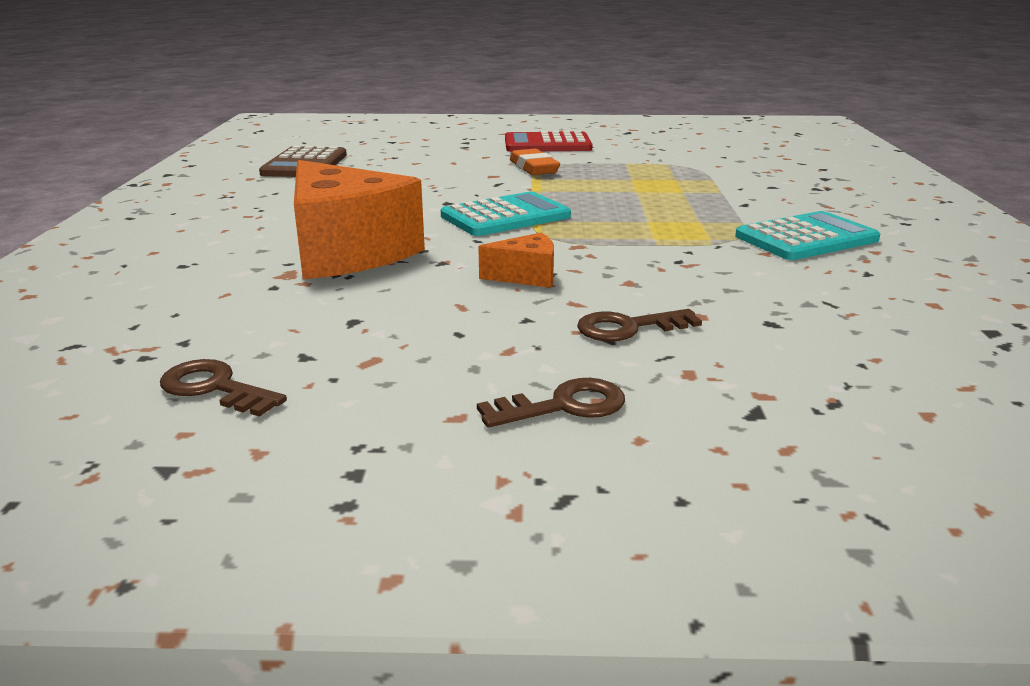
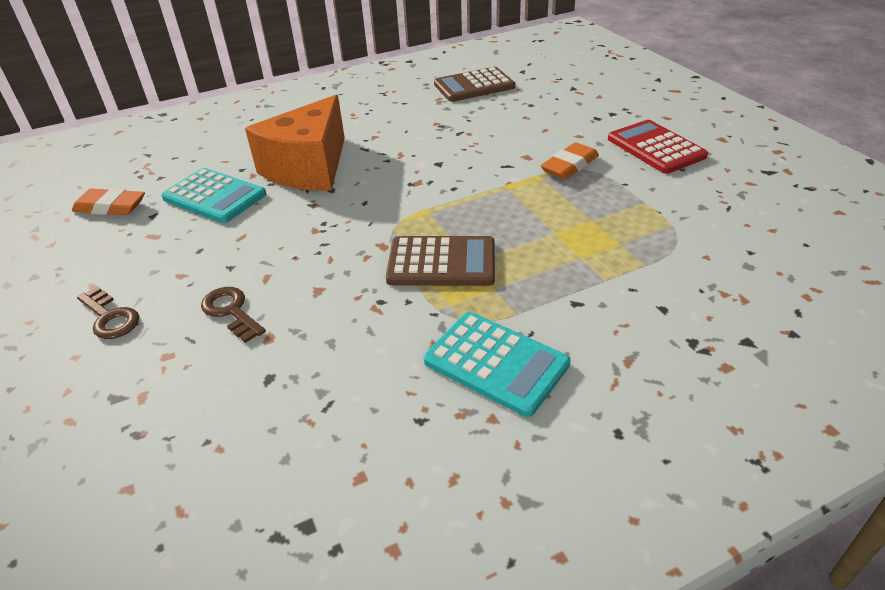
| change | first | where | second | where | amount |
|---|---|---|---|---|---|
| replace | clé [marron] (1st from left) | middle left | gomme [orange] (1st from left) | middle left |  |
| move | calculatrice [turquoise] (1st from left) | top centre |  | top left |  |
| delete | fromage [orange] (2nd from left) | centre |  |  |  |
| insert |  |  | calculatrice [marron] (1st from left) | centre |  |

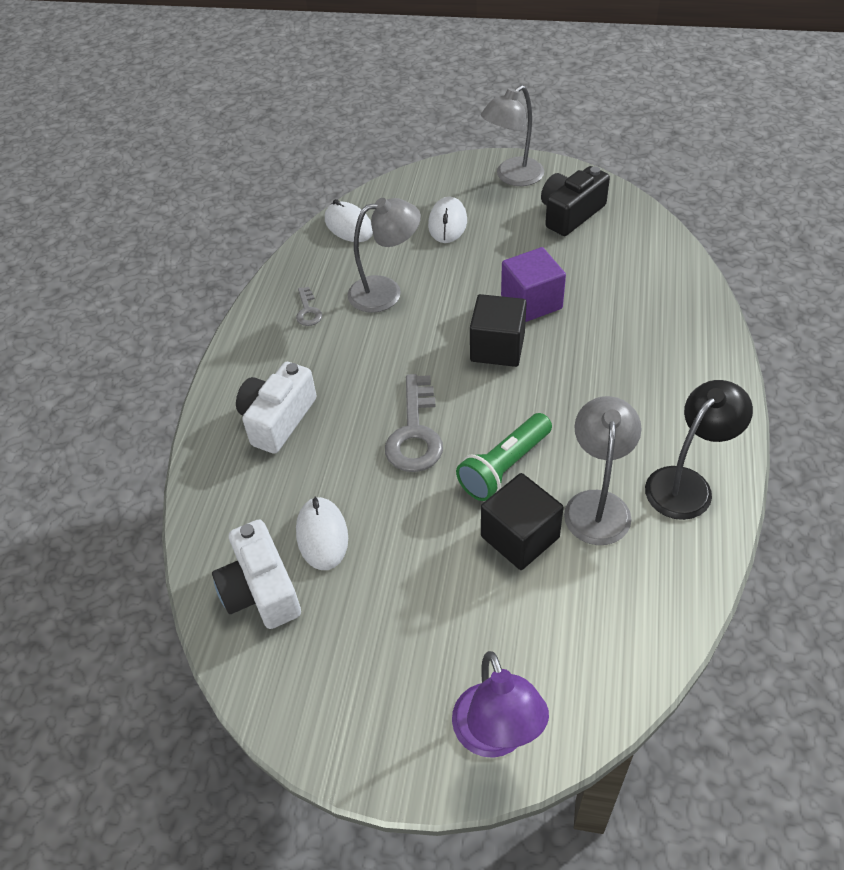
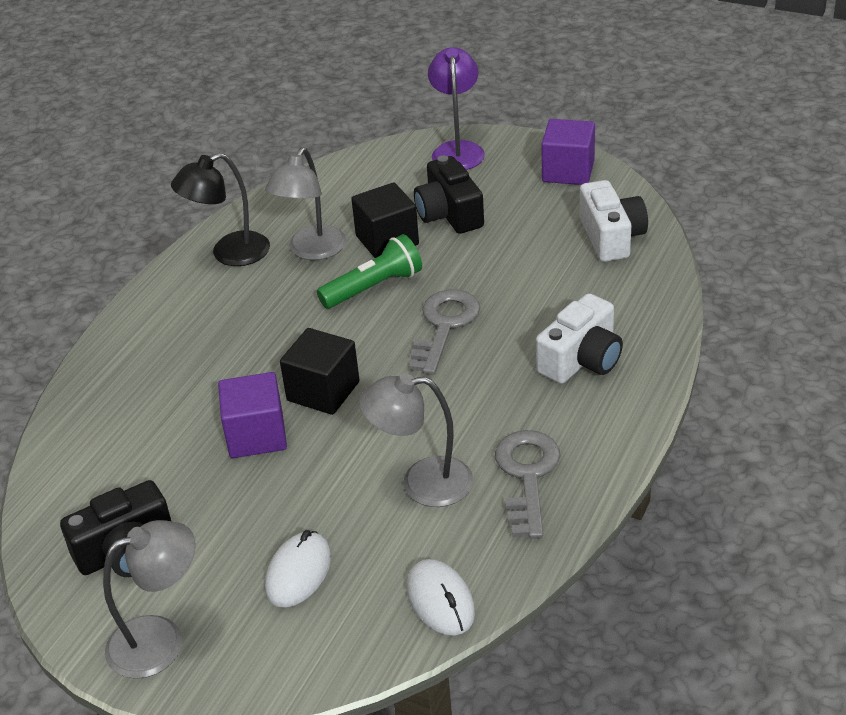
| change | first | where | second | where | amount |
|---|---|---|---|---|---|
| resize | clé [gris] (1st from left in the first image) | centre | clé [gris] (2nd from left) | bottom centre | x1.96 |
| delete | souris [blanc] (1st from left) | centre |  |  |  |
| insert |  |  | appareil photo [noir] (2nd from left) | top centre |  |
| insert |  |  | cube [violet] (2nd from left) | top right |  |

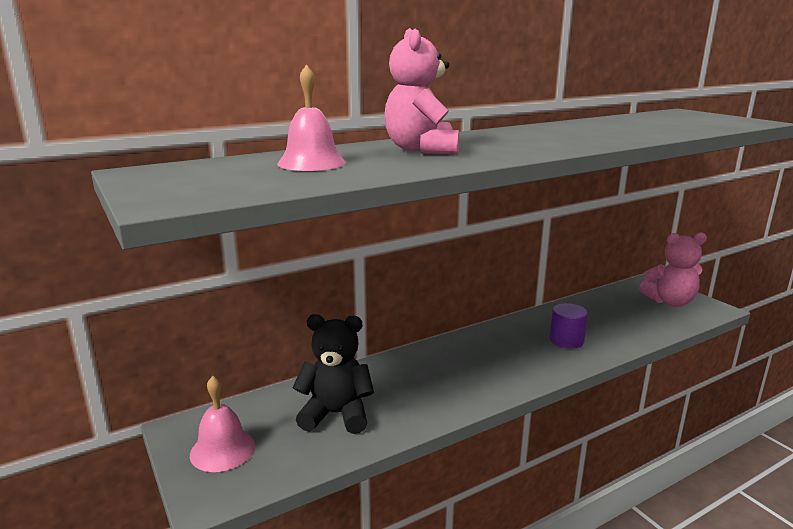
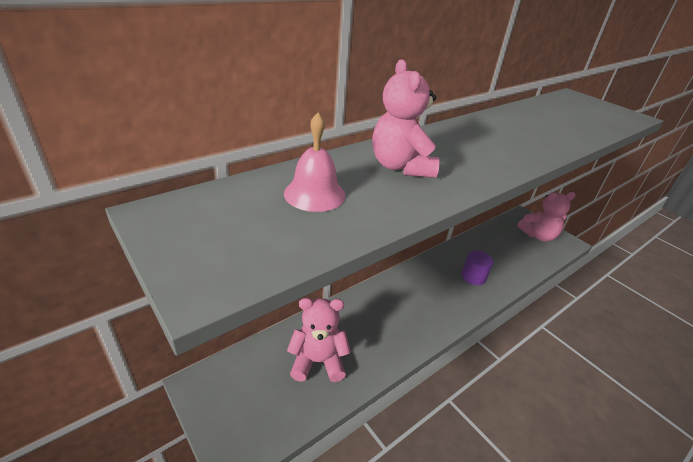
| change | first | where | second | where | amount |
|---|---|---|---|---|---|
| delete | cloche [rose] (1st from left) | bottom left |  |  |  |
| recolor | ours en peluche [noir] | bottom centre | ours en peluche [rose] (1st from left) | bottom centre |  |

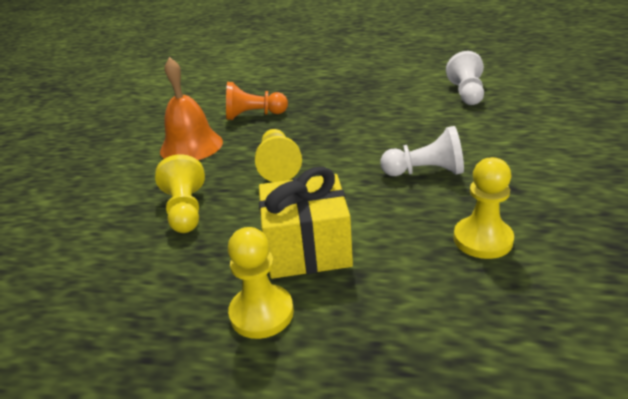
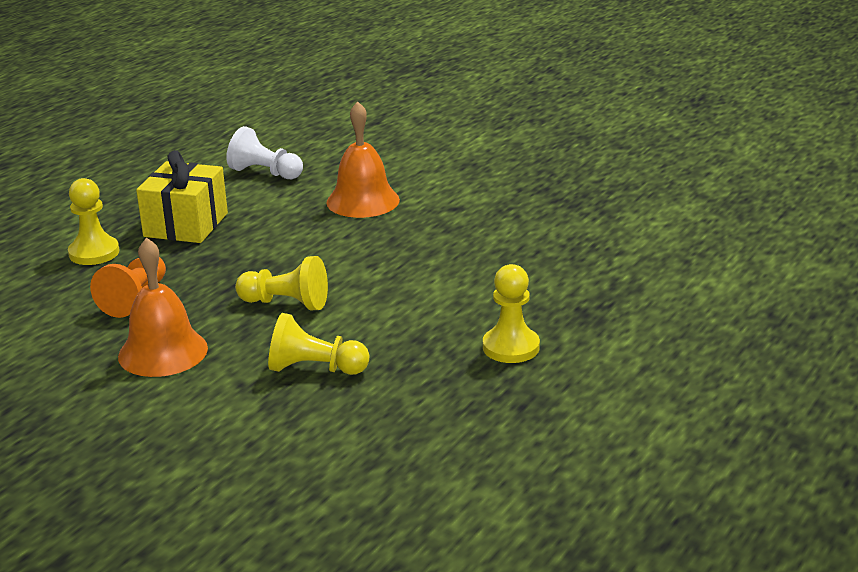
| change | first | where | second | where | amount |
|---|---|---|---|---|---|
| move | cadeau [jaune] | centre |  | middle left |  |
| delete | pion [blanc] (1st from left) | middle right |  |  |  |
| move | pion [jaune] (4th from left in the first image) | middle right | pion [jaune] (1st from left) | middle left |  |
| insert |  |  | cloche [orange] (2nd from left) | top centre |  |

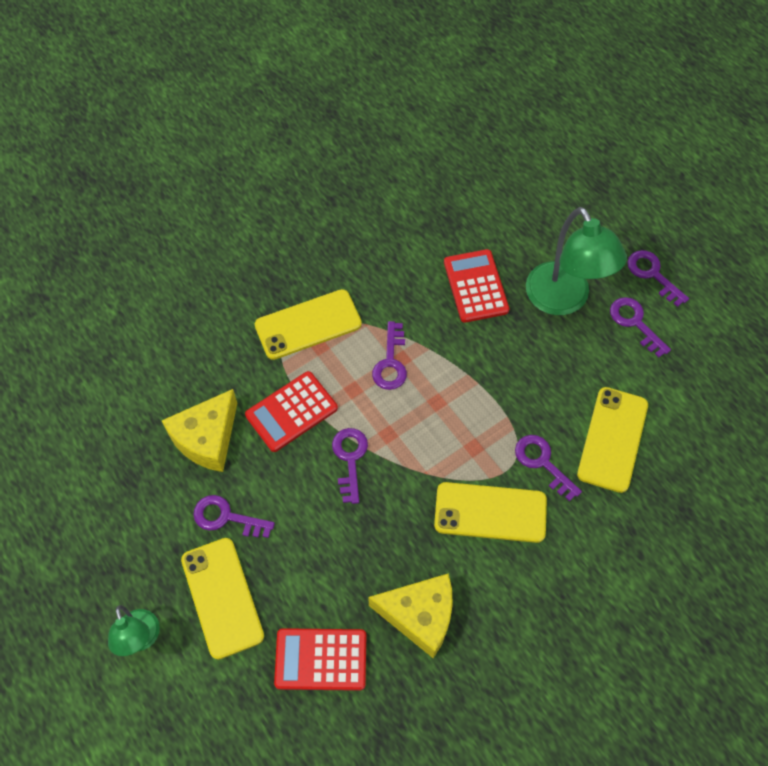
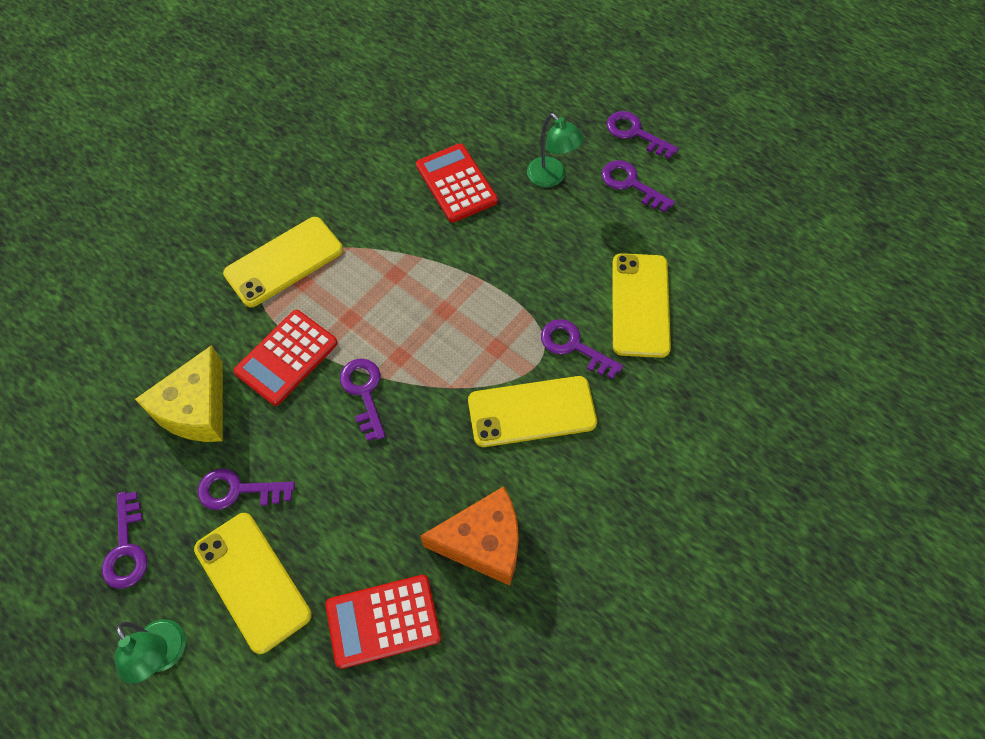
| change | first | where | second | where | amount |
|---|---|---|---|---|---|
| recolor | fromage [jaune] (2nd from left) | bottom centre | fromage [orange] | bottom centre |  |
| move | clé [violet] (3rd from left in the first image) | centre | clé [violet] (1st from left) | bottom left |  |
| resize | lampe [vert] (2nd from left) | middle right |  | top centre | x0.57 |

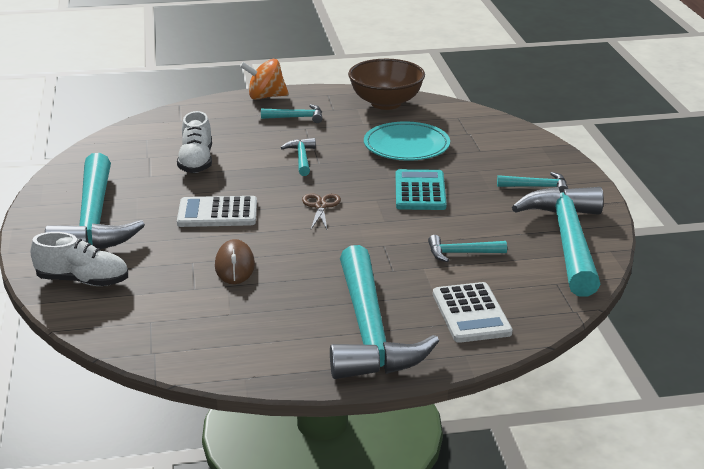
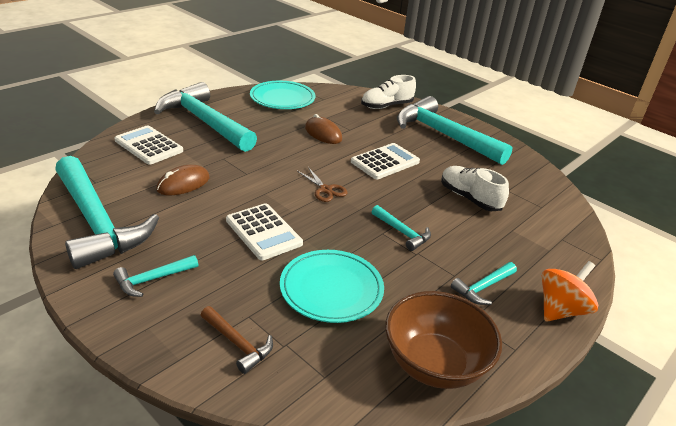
| change | first | where | second | where | amount |
|---|---|---|---|---|---|
| recolor | calculatrice [turquoise] | centre | calculatrice [blanc] (2nd from left) | centre |  |
| replace | marteau [turquoise] (5th from left) | centre | souris [marron] (1st from left) | middle left |  |
| insert |  |  | marteau [marron] | bottom centre |  |
| insert |  |  | assiette [turquoise] (1st from left) | top centre |  |

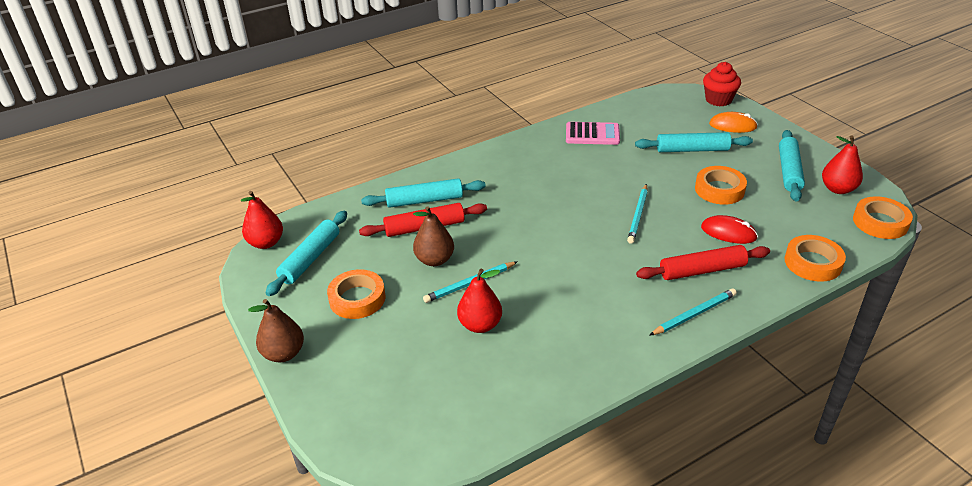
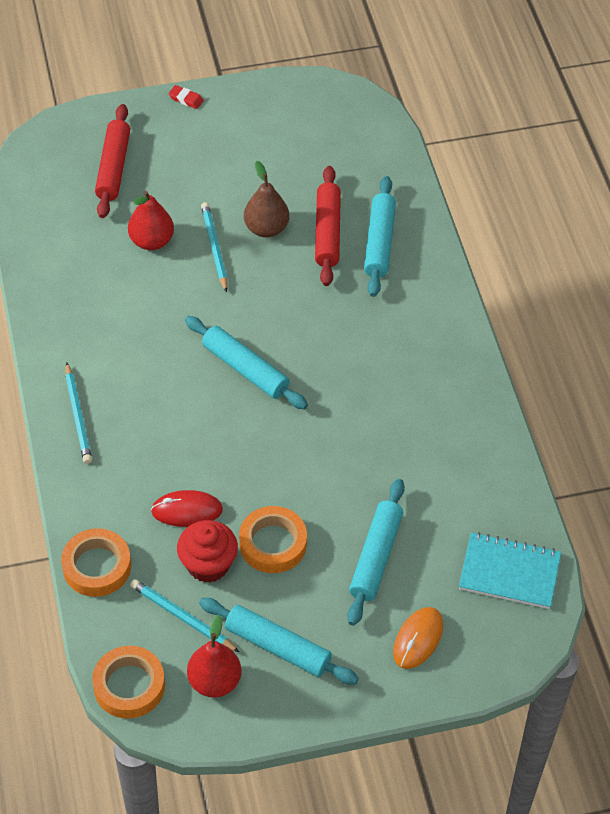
| change | first | where | second | where | amount |
|---|---|---|---|---|---|
| delete | poire [rouge] (1st from left) | middle left |  |  |  |
| replace | poire [marron] (1st from left) | bottom left | gomme [rouge] | top left |  |
| move | rouleau à pâtisserie [turquoise] (1st from left) | middle left |  | centre |  |
| delete | ruban adhésif [orange] (1st from left) | centre |  |  |  |
| delete | calculatrice [rose] | top centre |  |  |  |
| move | crayon [turquoise] (2nd from left) | centre |  | bottom left |  |
| move | rouleau à pâtisserie [rouge] (2nd from left in the first image) | middle right | rouleau à pâtisserie [rouge] (1st from left) | top left |  |
| rotate | souris [rouge] | middle right |  | middle left | 45 degrees clockwise |
| move | muffin [rouge] | top right |  | bottom centre |  |
| insert |  |  | carnet [turquoise] | bottom right |  |

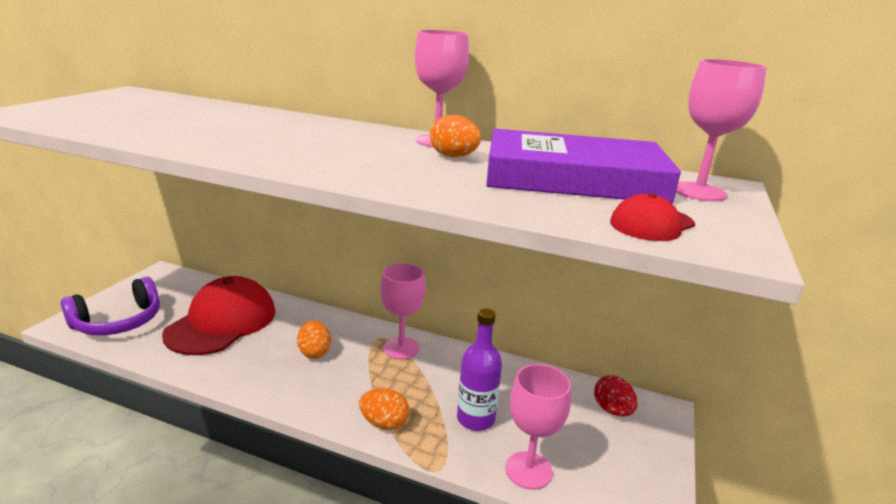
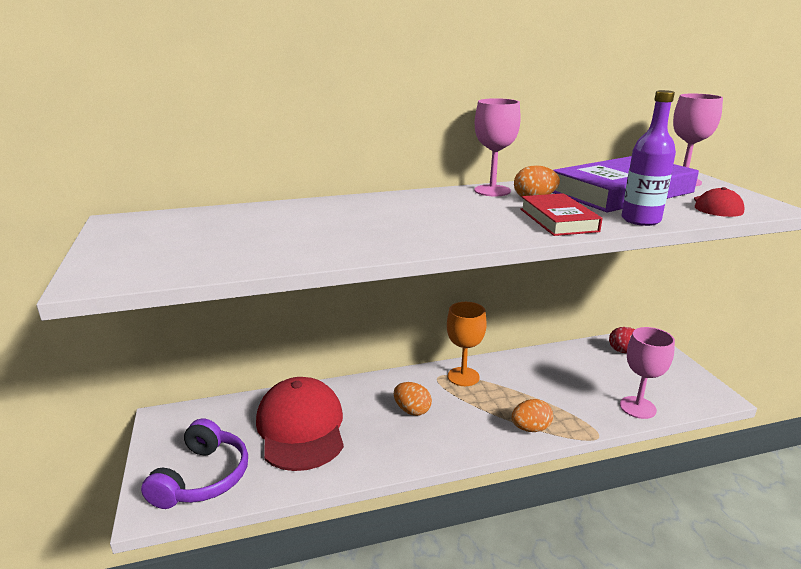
| change | first | where | second | where | amount |
|---|---|---|---|---|---|
| recolor | verre à pied [rose] (1st from left) | centre | verre à pied [orange] | centre |  |
| move | bouteille [violet] | bottom centre |  | top right |  |
| insert |  |  | livre [rouge] | middle right |  |

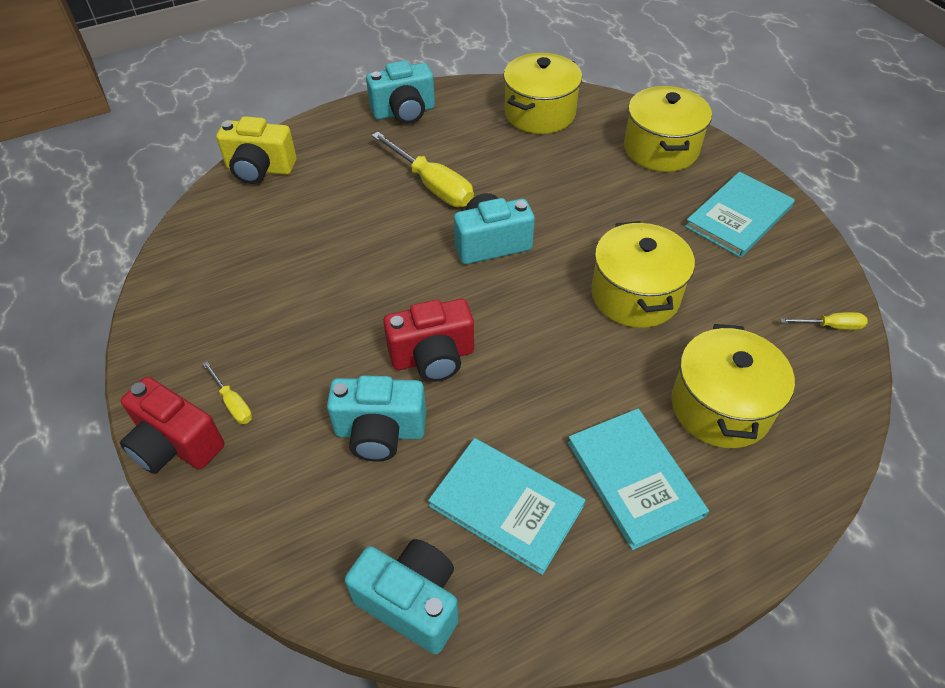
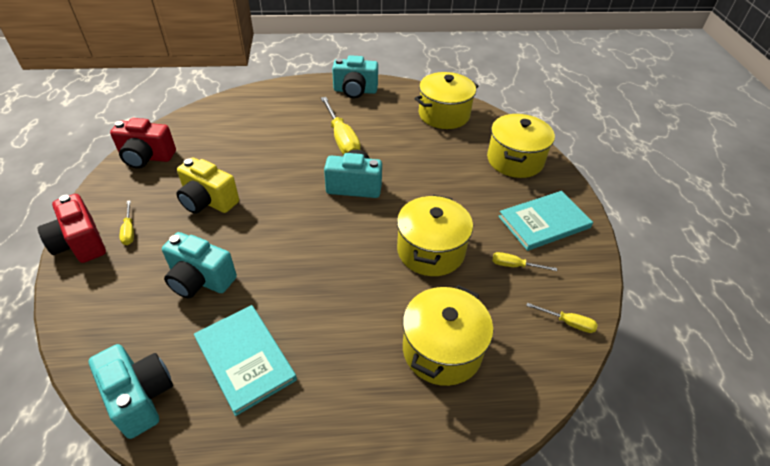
| change | first | where | second | where | amount |
|---|---|---|---|---|---|
| move | appareil photo [jaune] | top left |  | middle left |  |
| move | appareil photo [rouge] (2nd from left) | centre |  | top left |  |
| delete | livre [turquoise] (2nd from left) | bottom right |  |  |  |
| insert |  |  | tournevis [jaune] (3rd from left) | middle right |  |

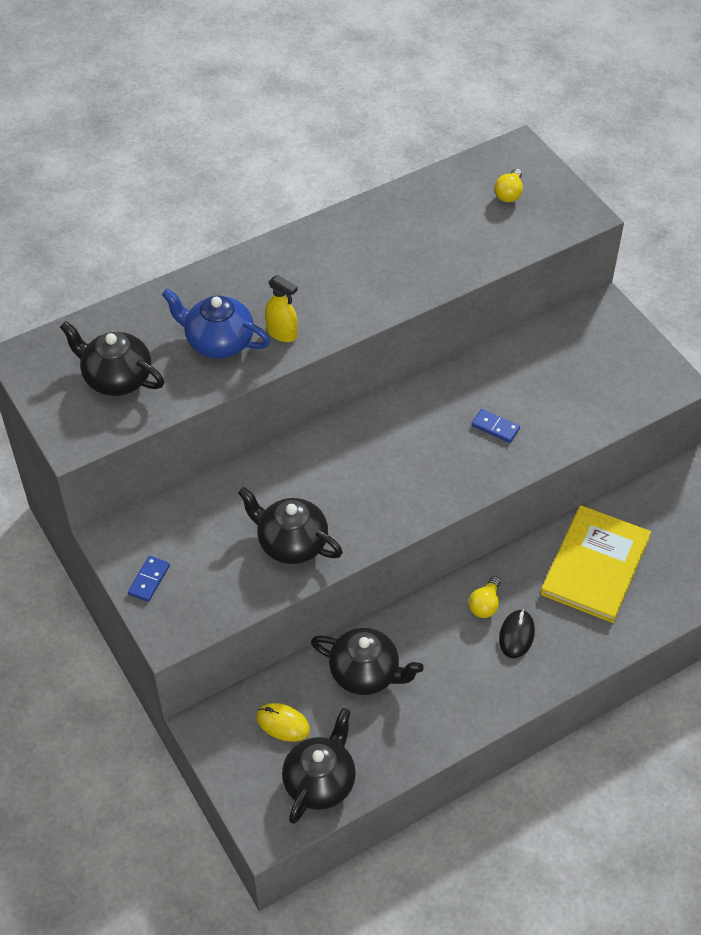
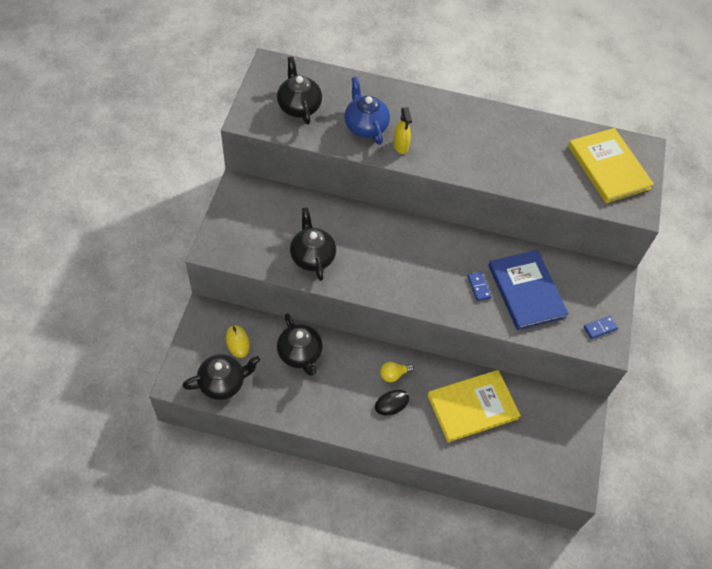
| change | first | where | second | where | amount |
|---|---|---|---|---|---|
| move | domino [bleu] (1st from left in the first image) | middle left | domino [bleu] (2nd from left) | middle right |  |
| replace | ampoule [jaune] (2nd from left) | top right | livre [jaune] (2nd from left) | top right |  |
| insert |  |  | livre [bleu] | middle right |  |

